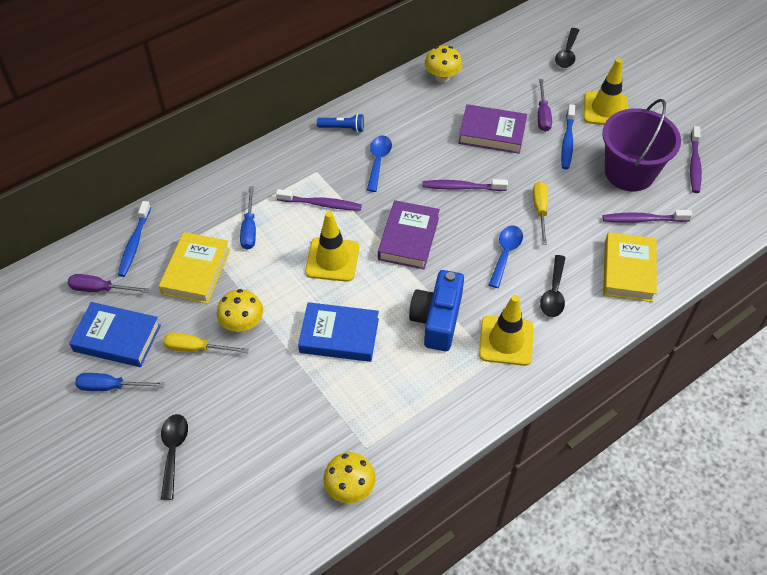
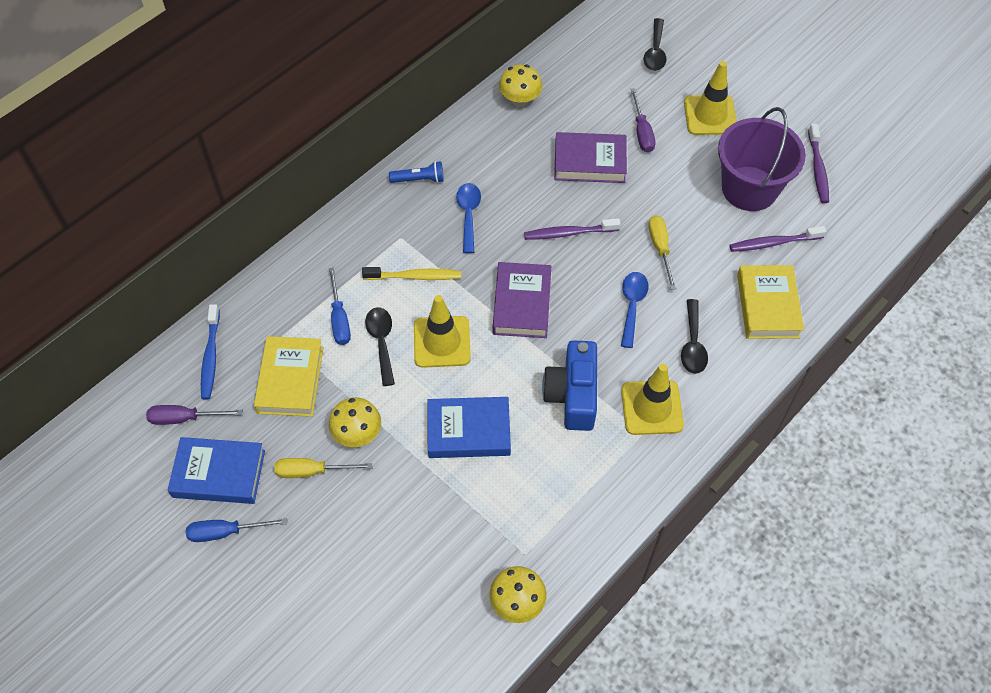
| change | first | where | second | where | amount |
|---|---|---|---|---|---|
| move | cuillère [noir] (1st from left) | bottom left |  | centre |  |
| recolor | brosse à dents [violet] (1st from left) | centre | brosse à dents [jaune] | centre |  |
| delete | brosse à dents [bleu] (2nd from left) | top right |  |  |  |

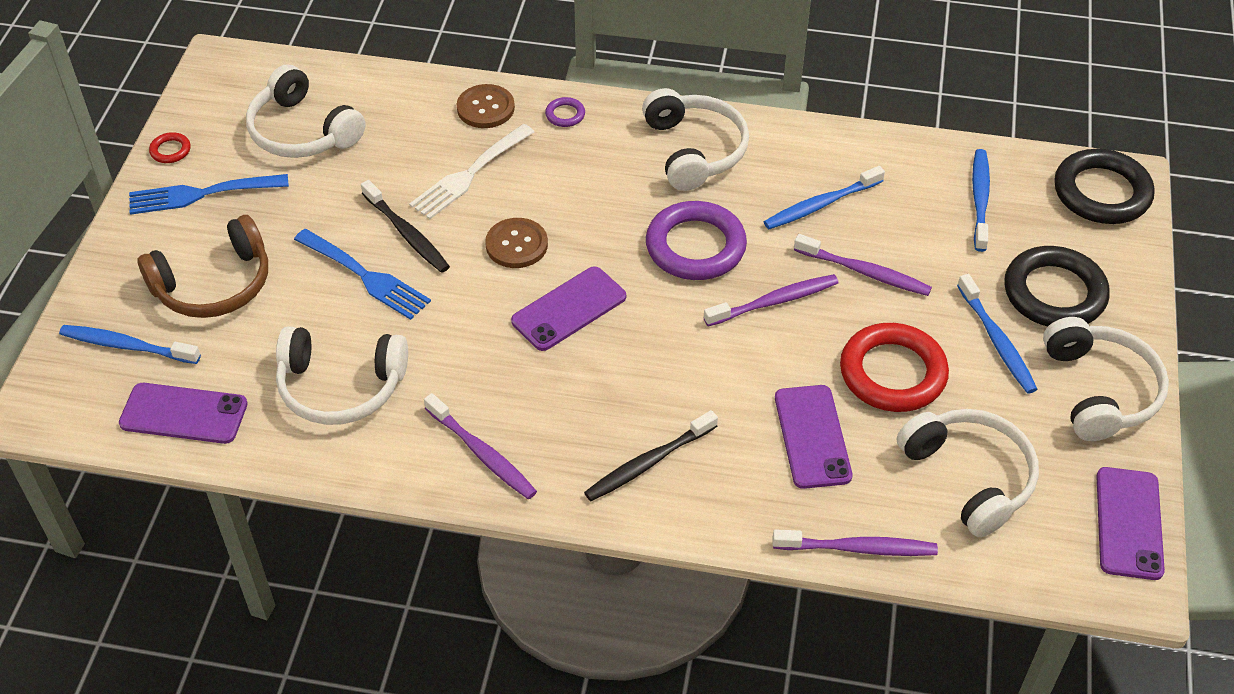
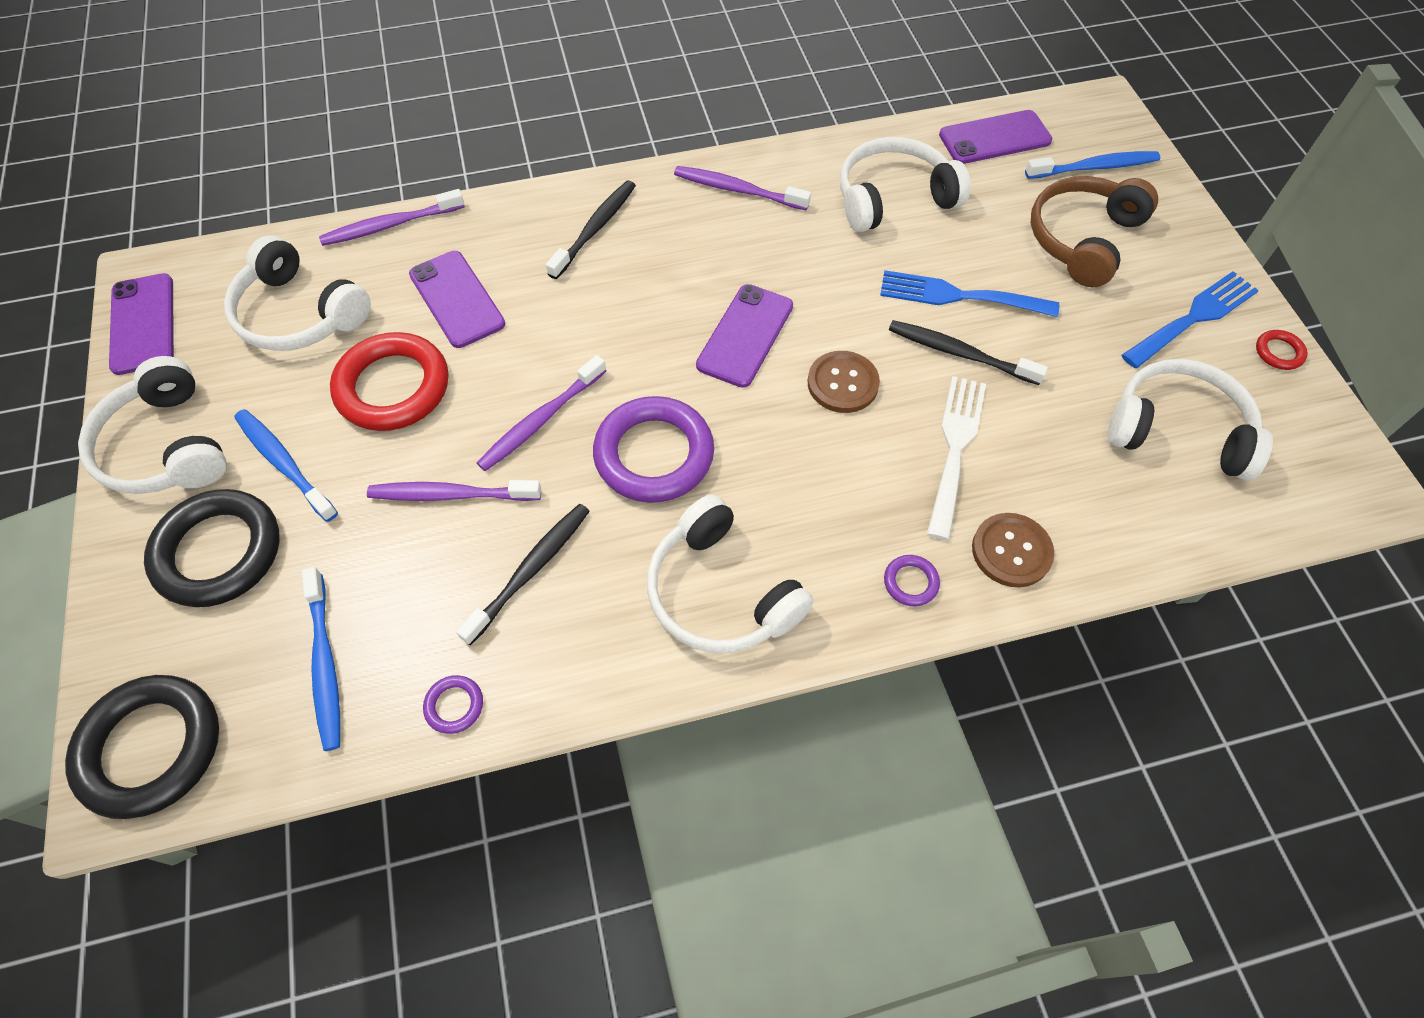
| change | first | where | second | where | amount |
|---|---|---|---|---|---|
| recolor | brosse à dents [bleu] (2nd from left) | top right | brosse à dents [noir] (1st from left) | centre |  |
| insert |  |  | anneau [violet] (1st from left) | bottom left |  |

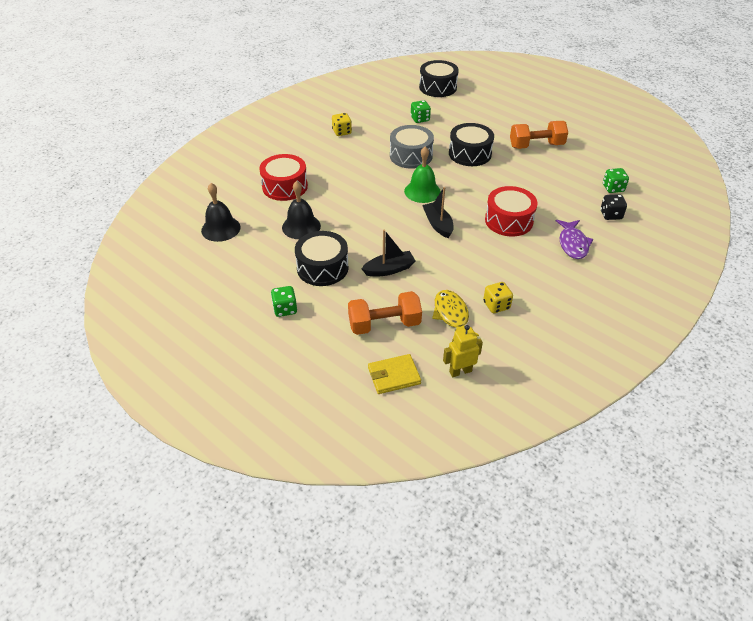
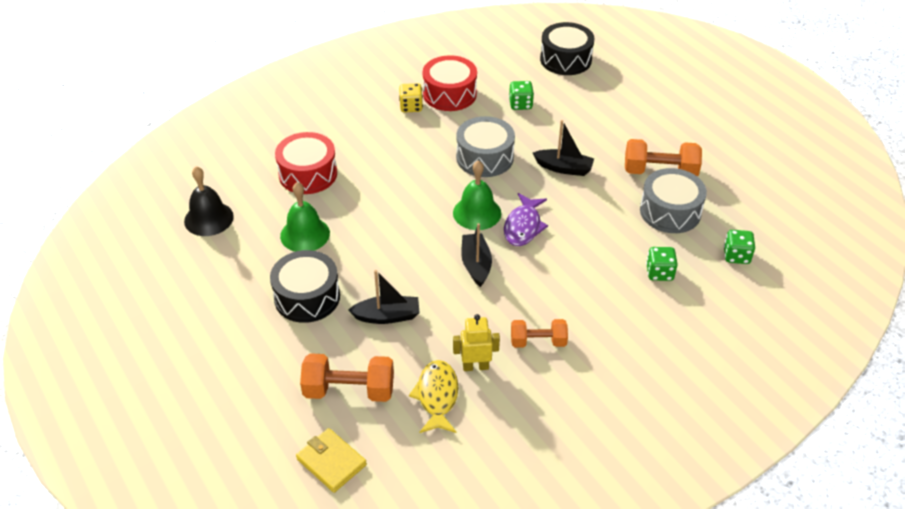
| change | first | where | second | where | amount |
|---|---|---|---|---|---|
| move | dé [vert] (1st from left in the first image) | centre | dé [vert] (2nd from left) | middle right |  |
| recolor | cloche [noir] (2nd from left) | centre | cloche [vert] (1st from left) | centre |  |
| rotate | portefeuille [jaune] | centre |  | bottom centre | 45 degrees clockwise |
| move | robot [jaune] | centre |  | bottom centre |  |
| replace | tambour [noir] (3rd from left) | top centre | bateau [noir] (3rd from left) | top centre |  |
| delete | dé [jaune] (2nd from left) | centre |  |  |  |
| move | tambour [rouge] (2nd from left) | middle right |  | top centre |  |
| move | poisson [violet] | middle right |  | centre |  |
| delete | dé [noir] | middle right |  |  |  |
| insert |  |  | haltère [orange] (2nd from left) | centre |  |
| insert |  |  | tambour [gris] (2nd from left) | middle right |  |

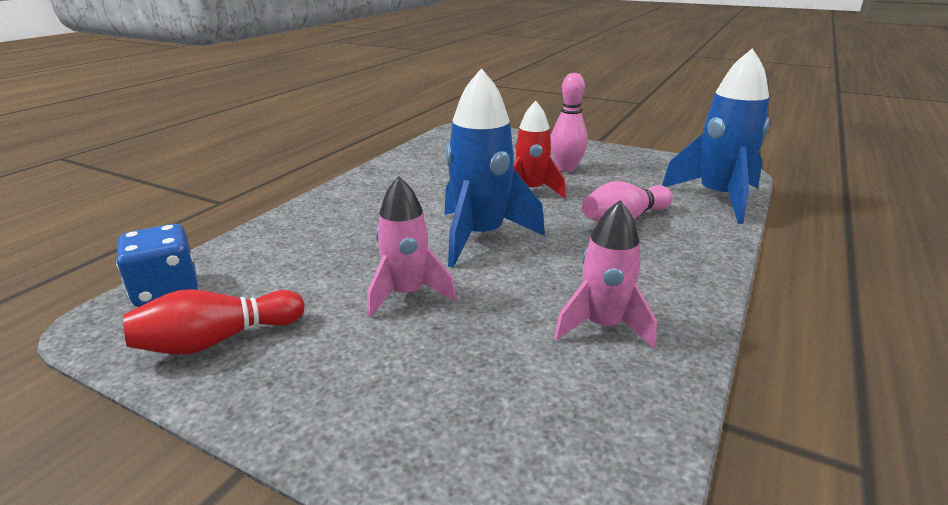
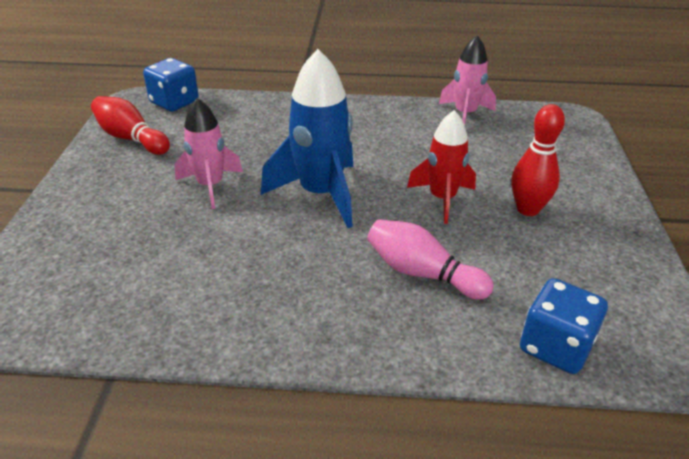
| change | first | where | second | where | amount |
|---|---|---|---|---|---|
| recolor | quille [rose] (1st from left) | top centre | quille [rouge] (2nd from left) | middle right |  |
| move | fusée [rose] (2nd from left) | centre |  | top right |  |
| replace | fusée [bleu] (2nd from left) | top right | dé [bleu] (2nd from left) | bottom right |  |

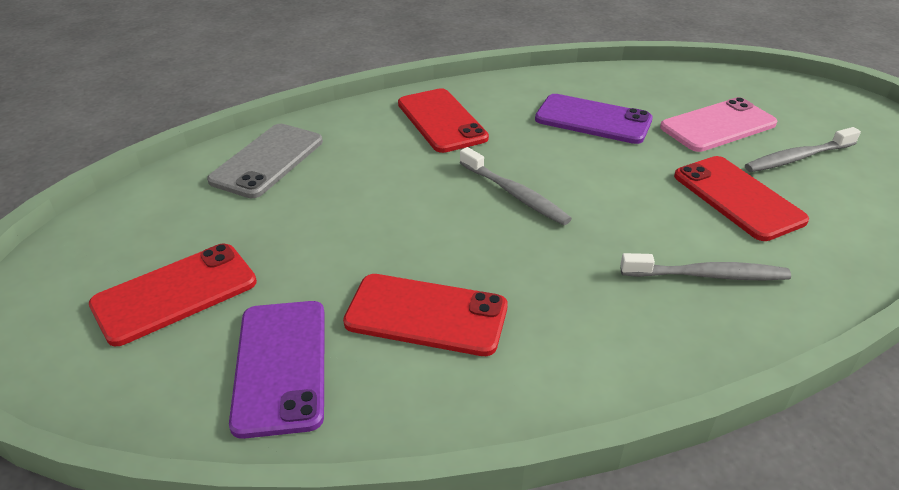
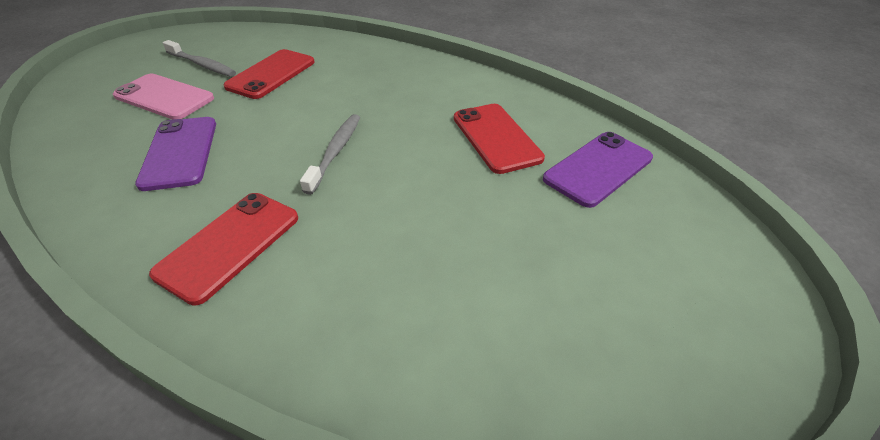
| change | first | where | second | where | amount |
|---|---|---|---|---|---|
| delete | téléphone [rouge] (1st from left) | middle left |  |  |  |
| delete | téléphone [gris] | top left |  |  |  |
| delete | brosse à dents [gris] (2nd from left) | middle right |  |  |  |

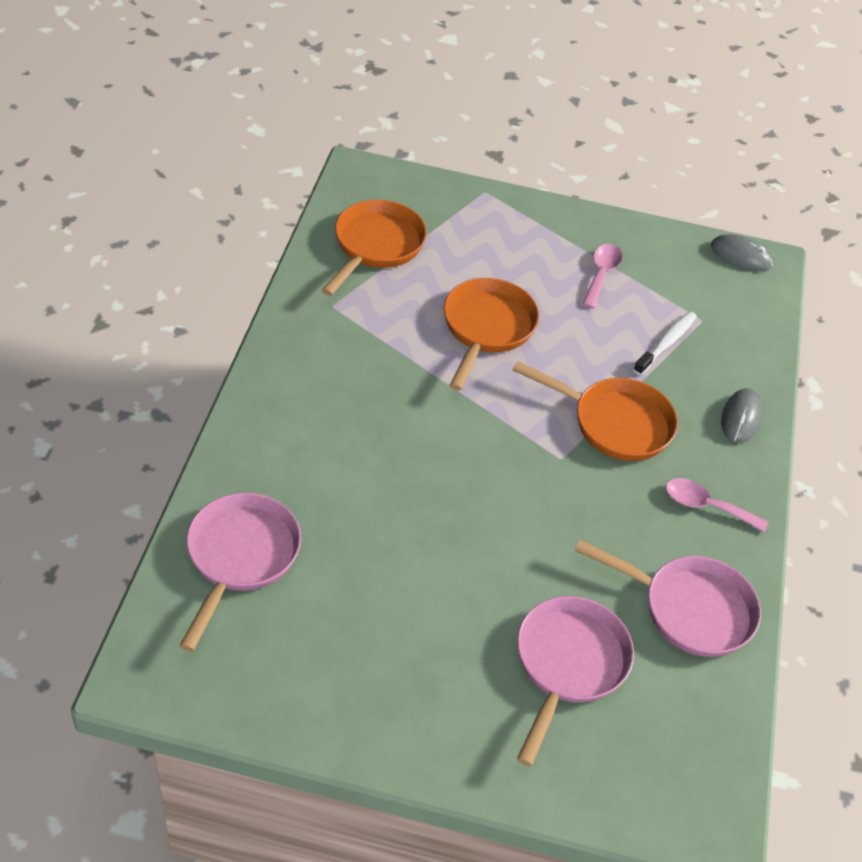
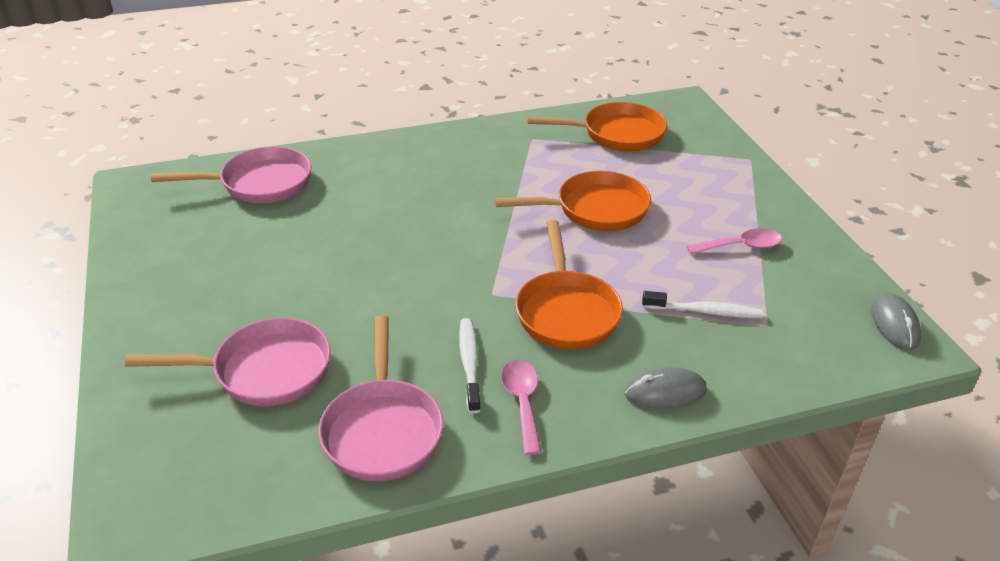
| change | first | where | second | where | amount |
|---|---|---|---|---|---|
| insert |  |  | brosse à dents [blanc] (1st from left) | centre |  |

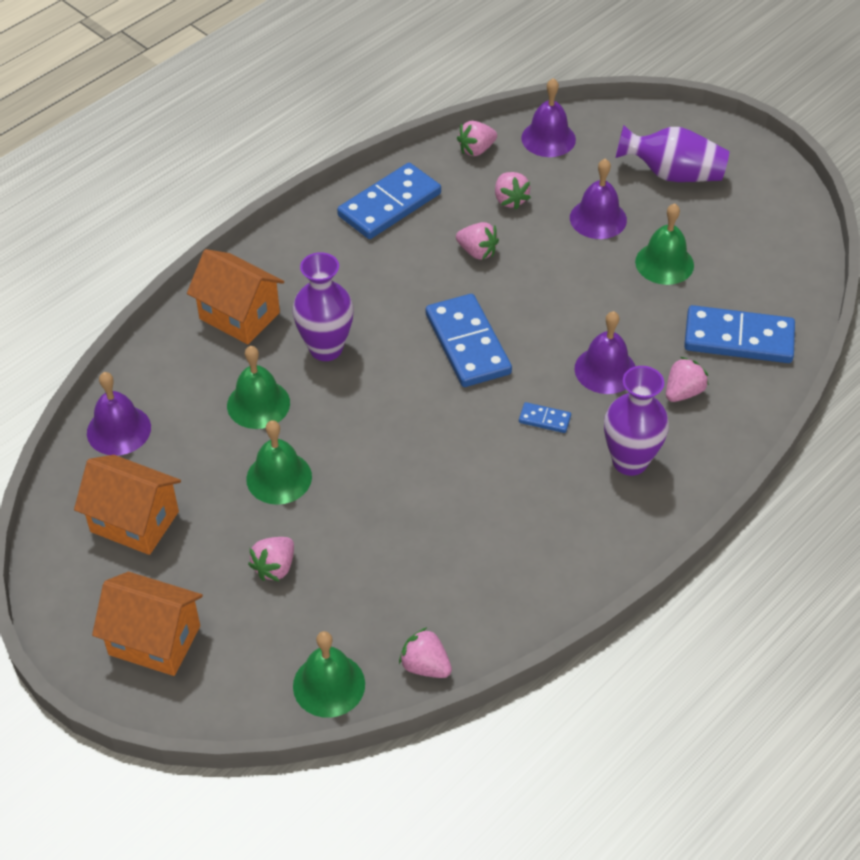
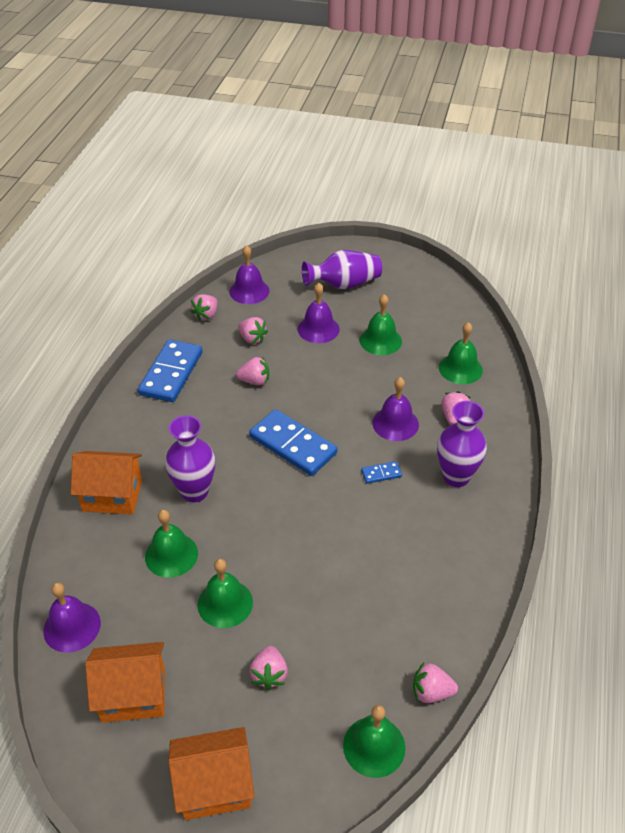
| change | first | where | second | where | amount |
|---|---|---|---|---|---|
| replace | domino [bleu] (4th from left) | middle right | cloche [vert] (5th from left) | middle right |  |

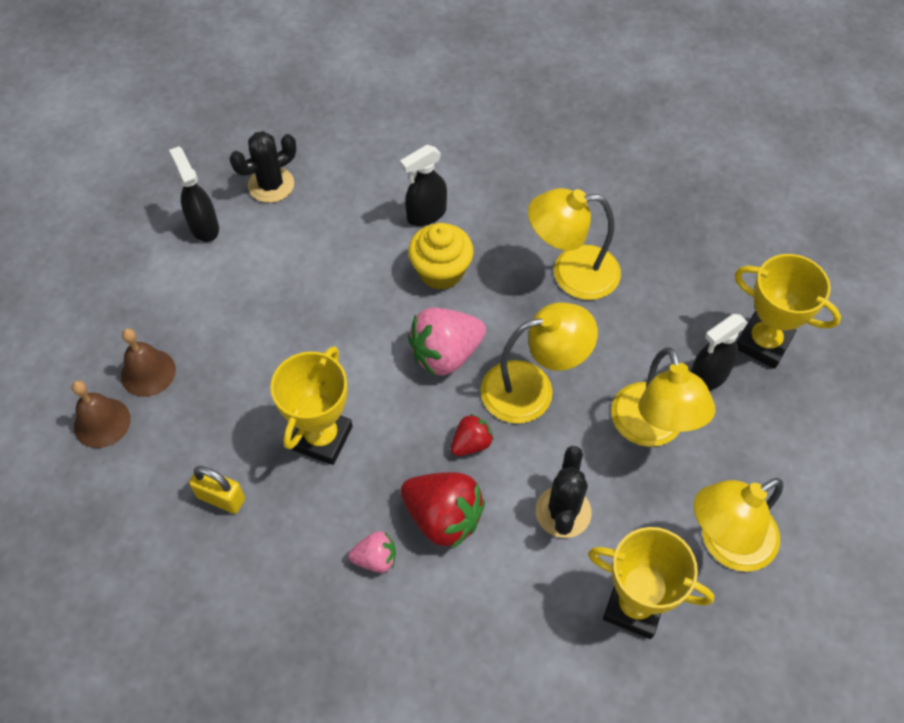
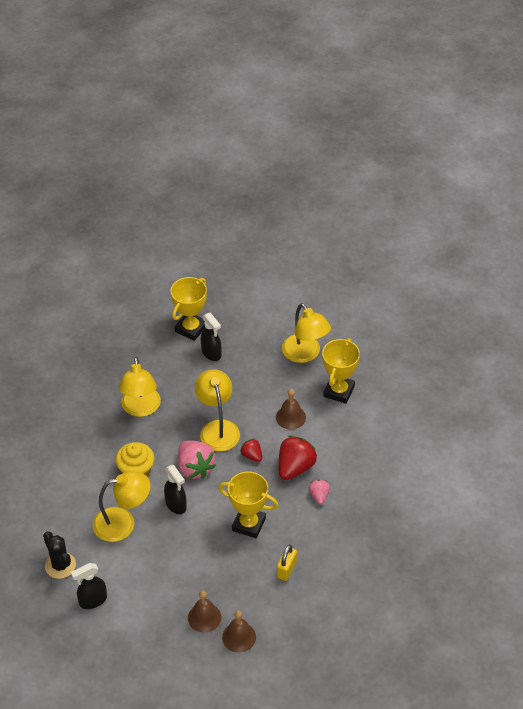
| change | first | where | second | where | amount |
|---|---|---|---|---|---|
| move | vaporisateur [noir] (2nd from left) | top centre |  | bottom centre |  |
| replace | cactus [noir] (2nd from left) | bottom centre | cloche [marron] (3rd from left) | centre |  |
| move | lampe [jaune] (3rd from left in the first image) | middle right | lampe [jaune] (1st from left) | bottom left |  |

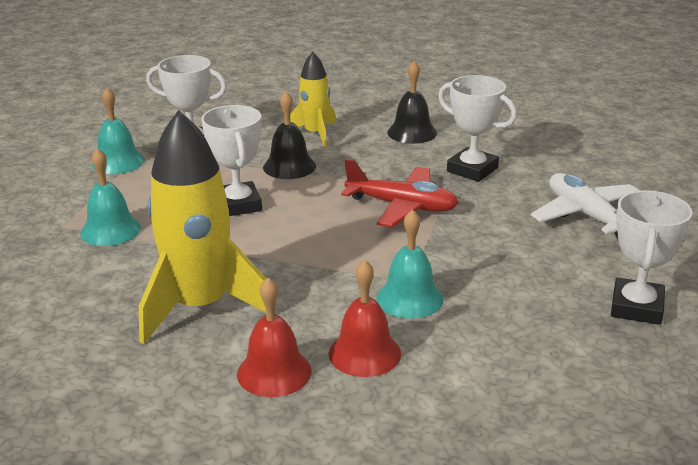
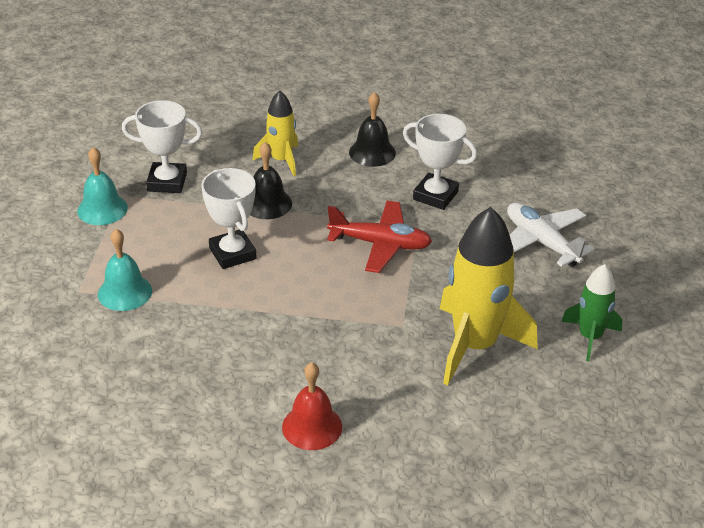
| change | first | where | second | where | amount |
|---|---|---|---|---|---|
| move | fusée [jaune] (1st from left in the first image) | middle left | fusée [jaune] (2nd from left) | middle right |  |
| delete | cloche [rouge] (2nd from left) | bottom centre |  |  |  |
| delete | cloche [turquoise] (3rd from left) | centre |  |  |  |
| replace | trophée [blanc] (4th from left) | middle right | fusée [vert] | middle right |  |

